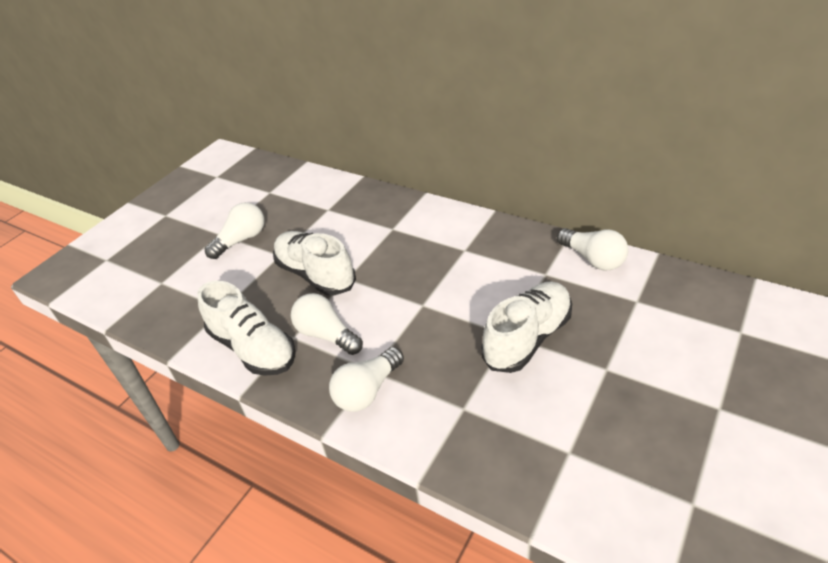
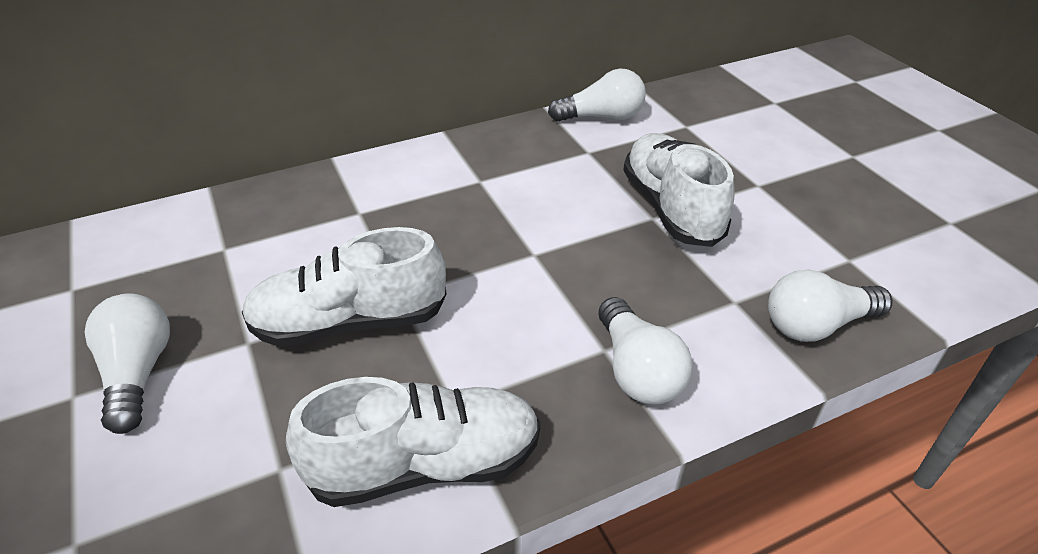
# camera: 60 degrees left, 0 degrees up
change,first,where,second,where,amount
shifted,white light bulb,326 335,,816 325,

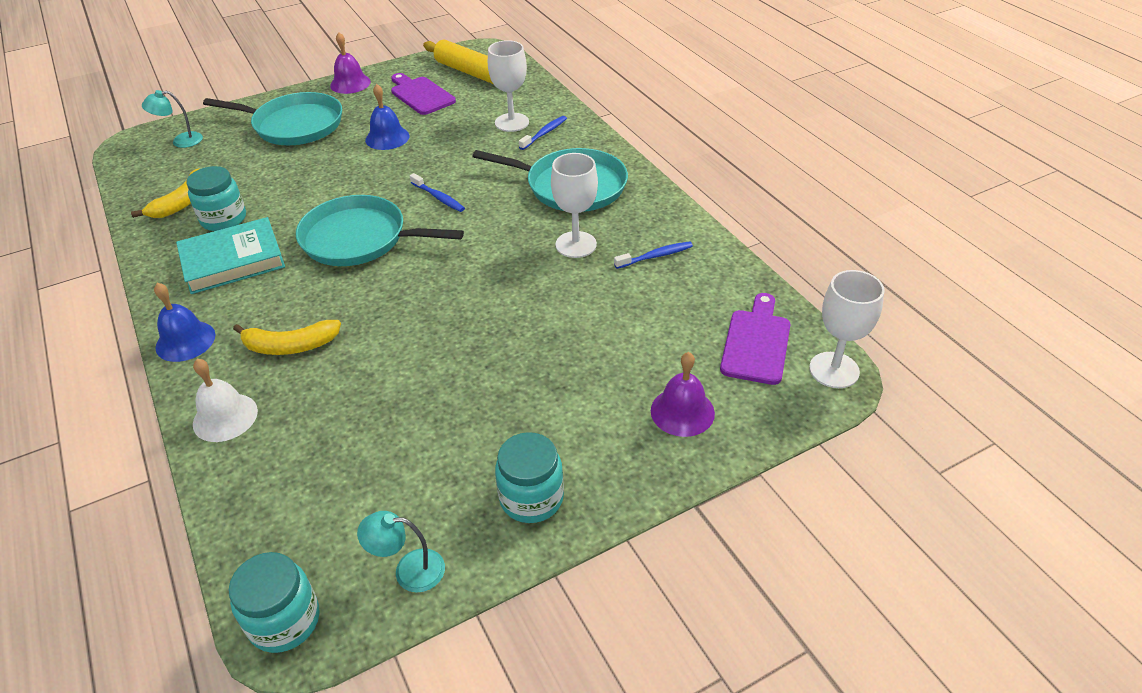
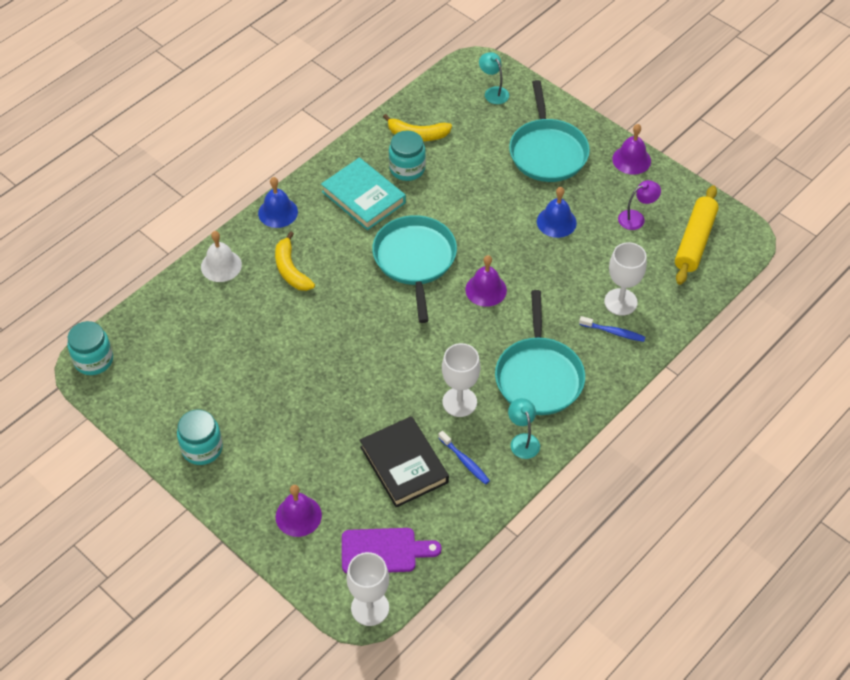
# camera: 70 degrees right, 10 degrees up
change,first,where,second,where,amount
swapped,purple cutting board,420 95,purple lamp,636 218,
swapped,blue toothbrush,438 197,purple bell,486 289,
shifted,turquoise lamp,409 570,,523 440,
new,,,black book,404 464,

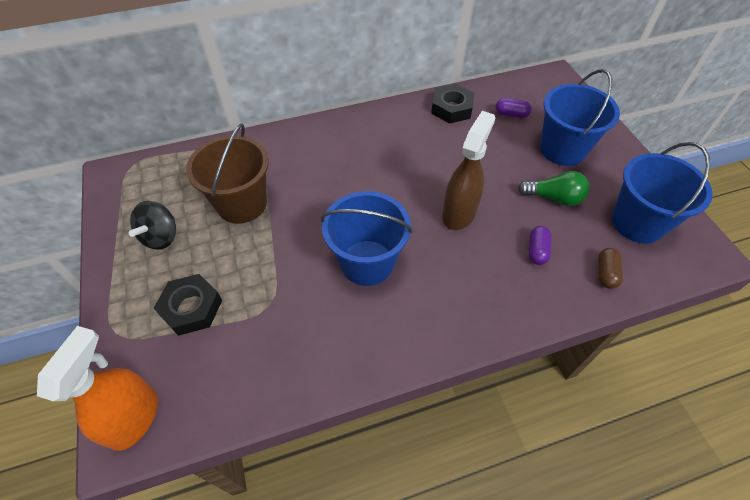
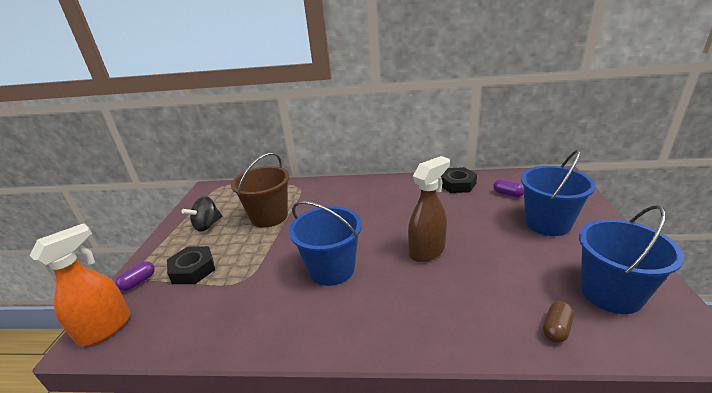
# camera: 25 degrees right, 25 degrees down
change,first,where,second,where,amount
gone,green light bulb,553 198,,,
shifted,purple capsule,537 250,,138 282,

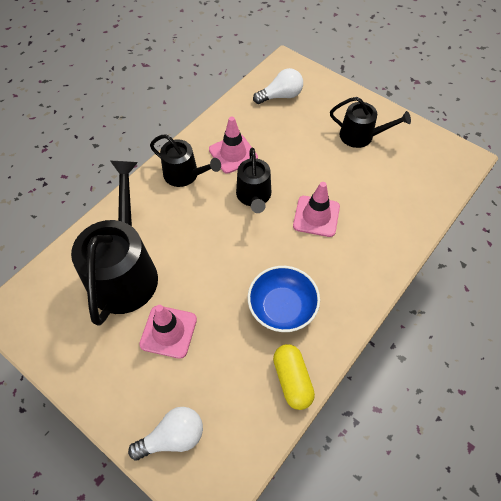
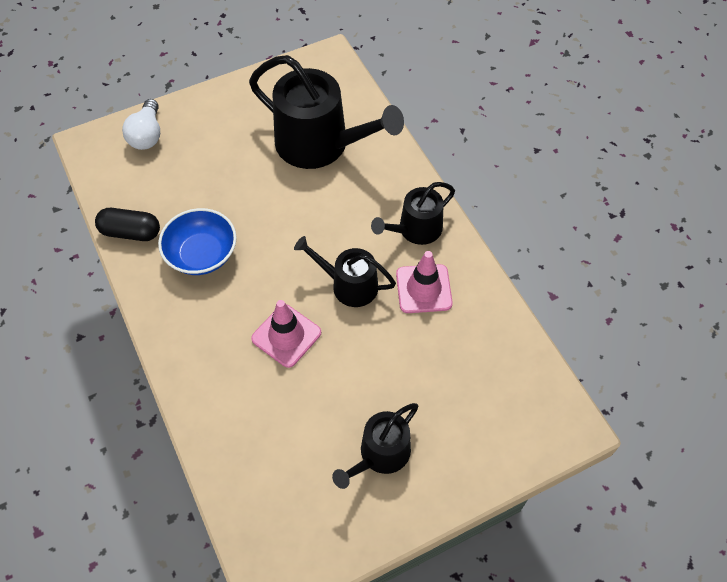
# camera: 115 degrees right, 0 degrees up
change,first,where,second,where,amount
gone,white light bulb,281 96,,,
gone,pink traffic cone,168 331,,,
repainted,yellow capsule,292 380,black capsule,131 232,

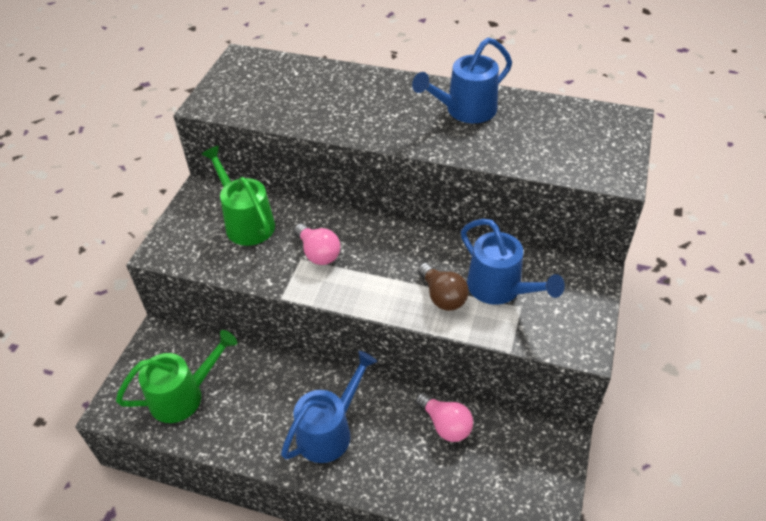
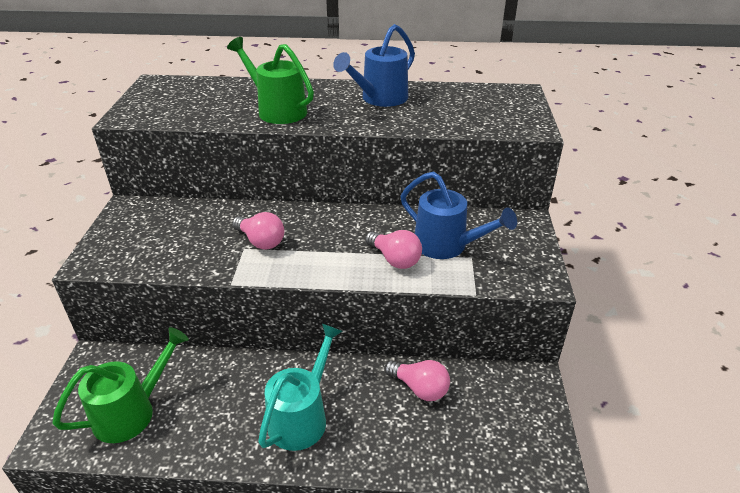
# camera: 15 degrees left, 10 degrees down
change,first,where,second,where,amount
shifted,green watering can,246 222,,277 110,
repainted,brown light bulb,442 296,pink light bulb,394 259,
repainted,blue watering can,330 430,turquoise watering can,302 416,

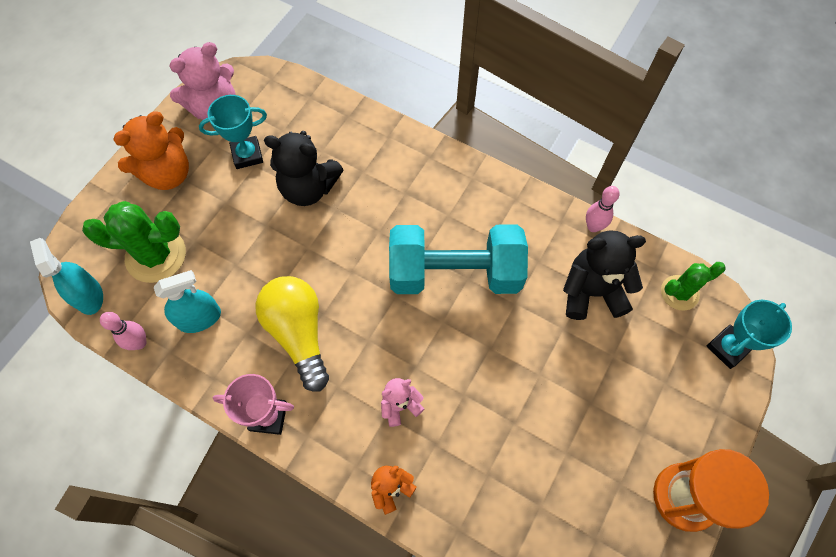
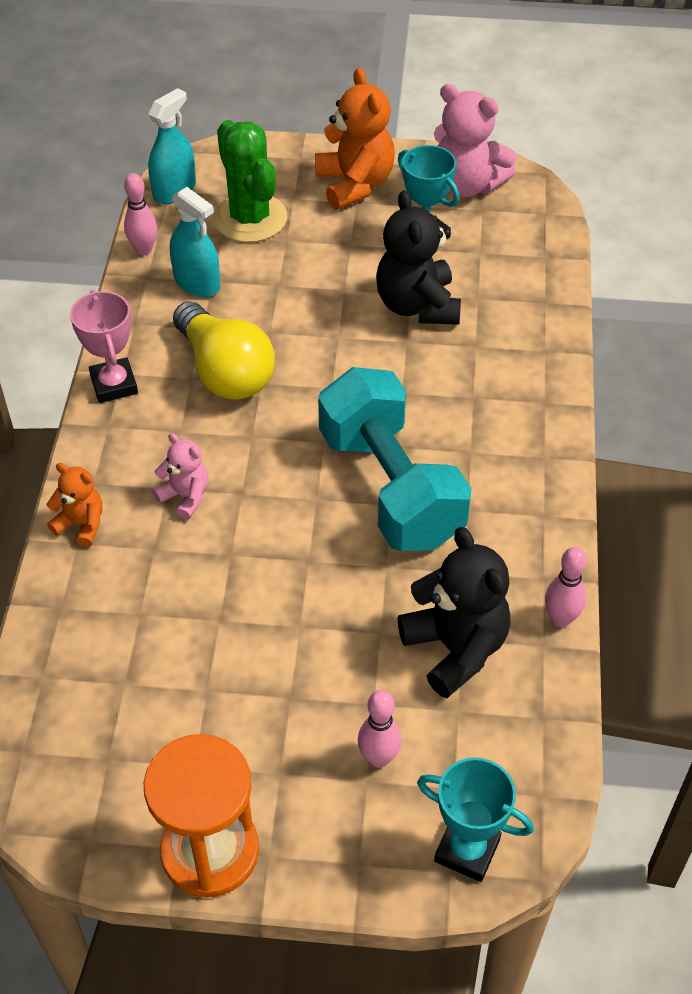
# camera: 65 degrees right, 15 degrees down
change,first,where,second,where,amount
rotated,orange teddy bear,168 174,,355 184,135 degrees counterclockwise
gone,green cactus,679 293,,,
rotated,yellow light bulb,298 333,,225 371,105 degrees clockwise
new,,,pink bowling pin,378 758,

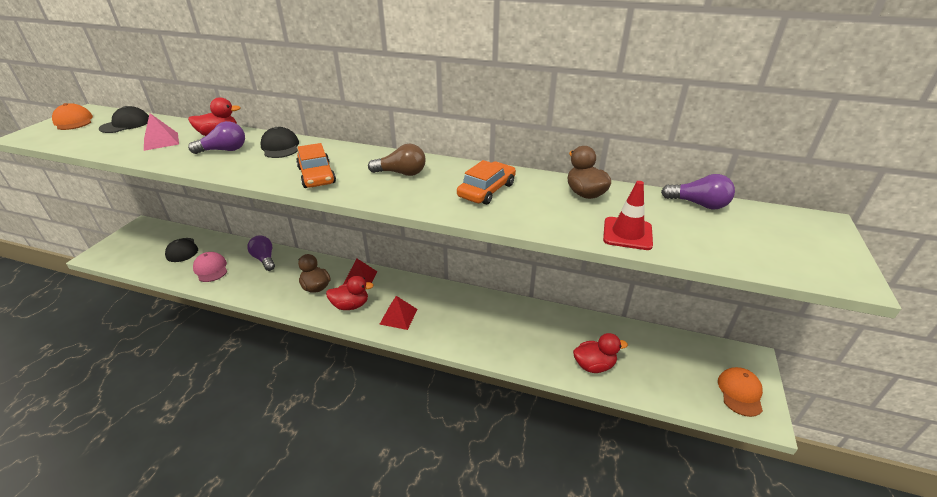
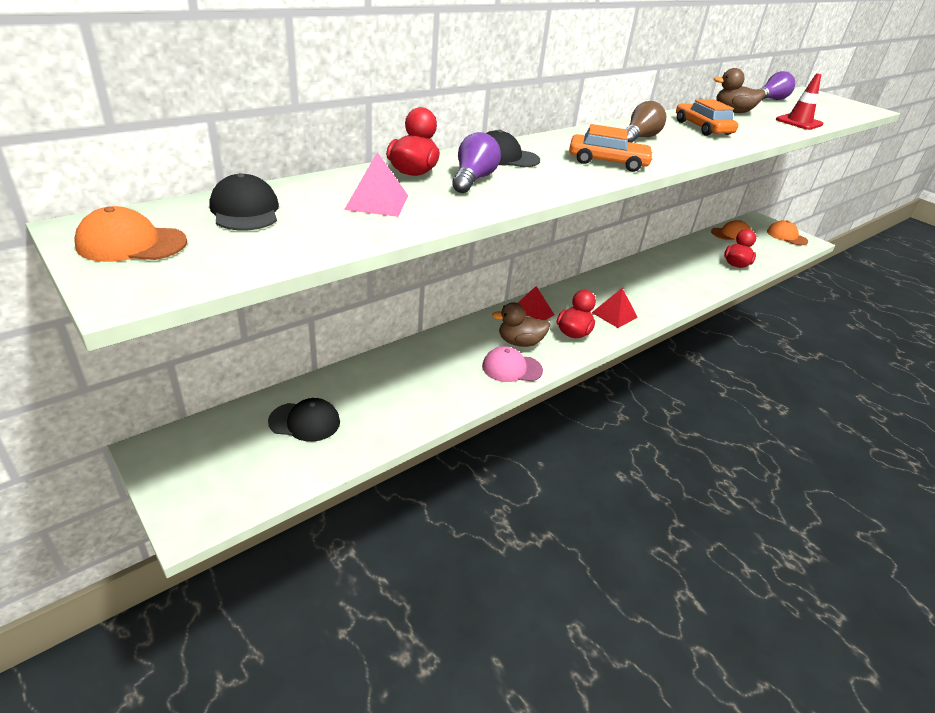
# camera: 60 degrees left, 0 degrees up
change,first,where,second,where,amount
gone,purple light bulb,264 259,,,
shifted,pink cap,211 269,,511 368,
new,,,orange cap,731 234,

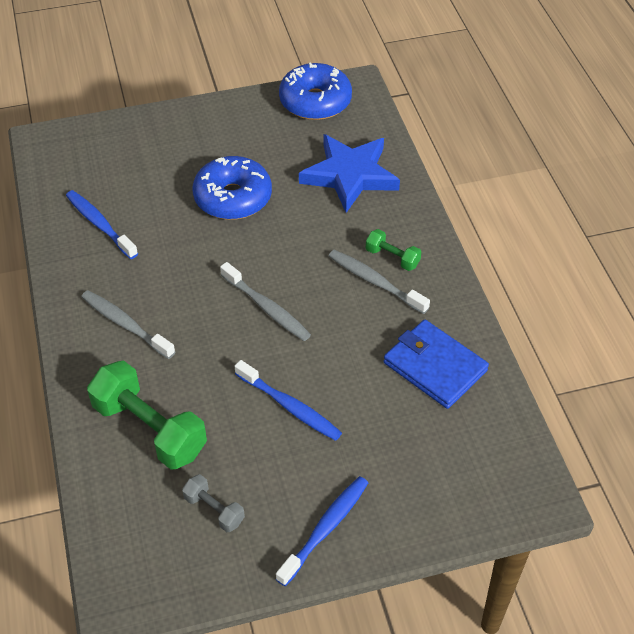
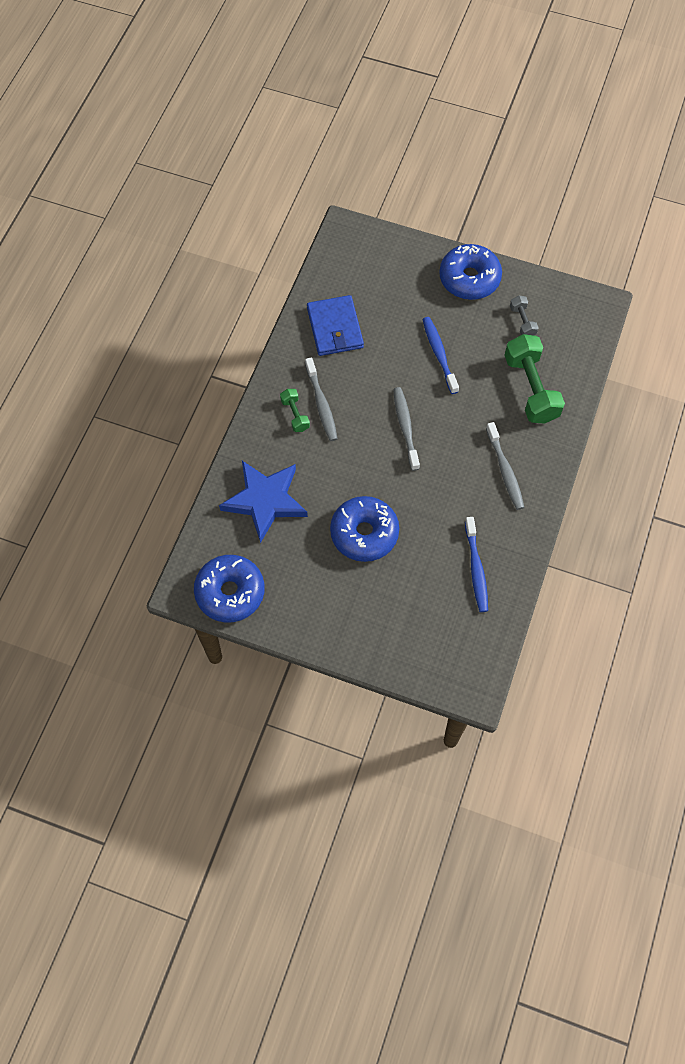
# camera: 145 degrees left, 15 degrees up
change,first,where,second,where,amount
swapped,blue toothbrush,325 529,blue donut,469 278,

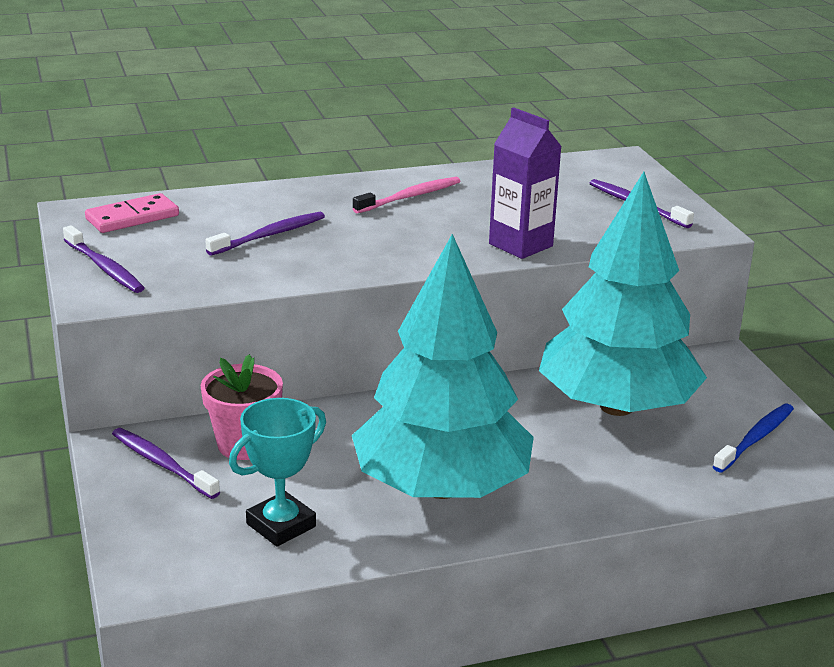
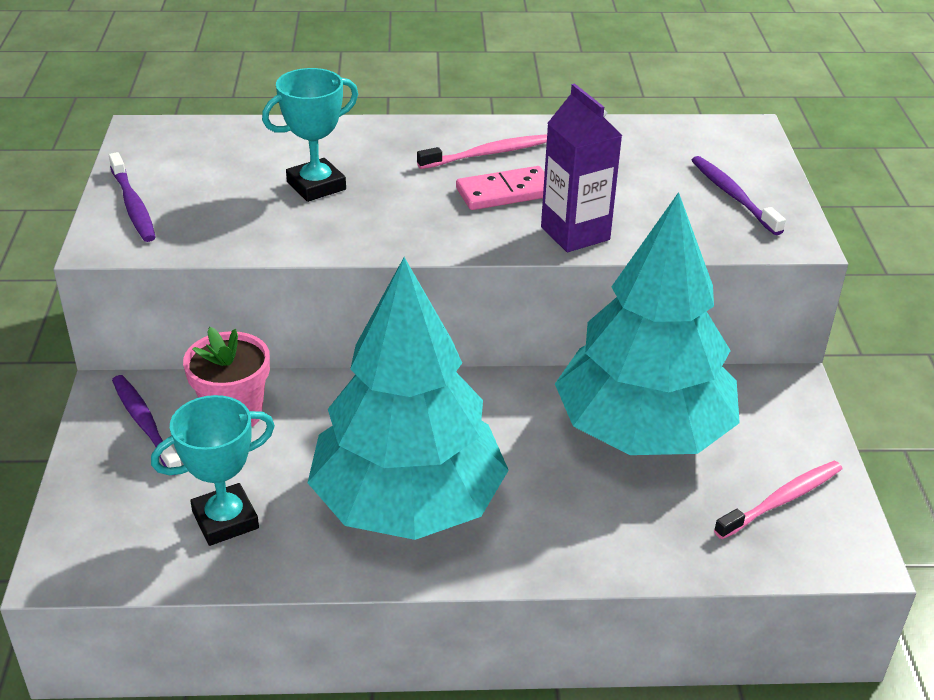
# camera: 15 degrees right, 10 degrees up
change,first,where,second,where,amount
shifted,pink domino,132 217,,505 192,
swapped,purple toothbrush,269 235,turquoise trophy,316 186,
repainted,blue toothbrush,755 438,pink toothbrush,782 500,

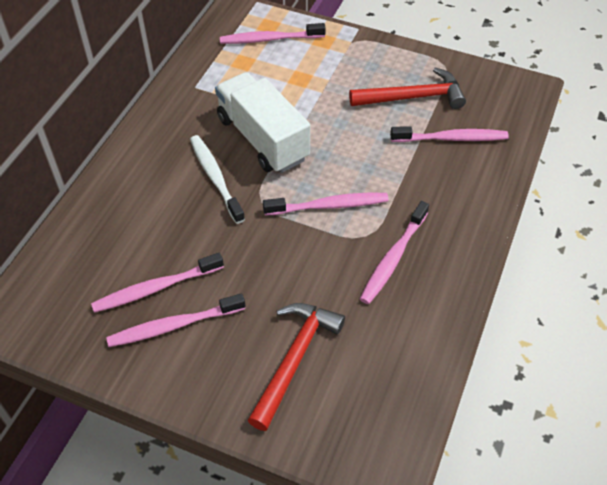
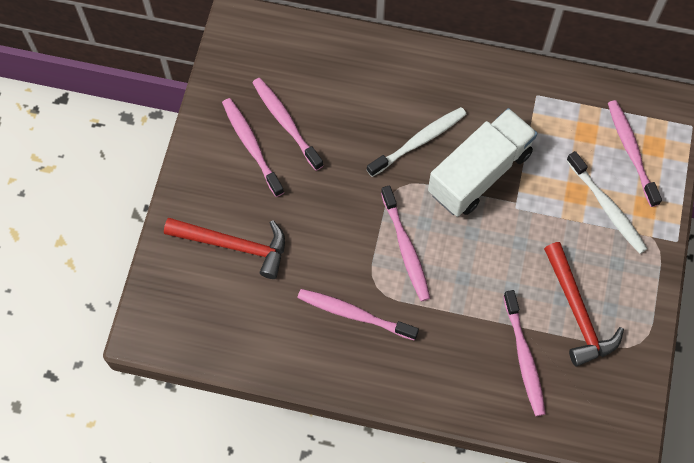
# camera: 80 degrees right, 15 degrees up
change,first,where,second,where,amount
new,,,white toothbrush,607 207,

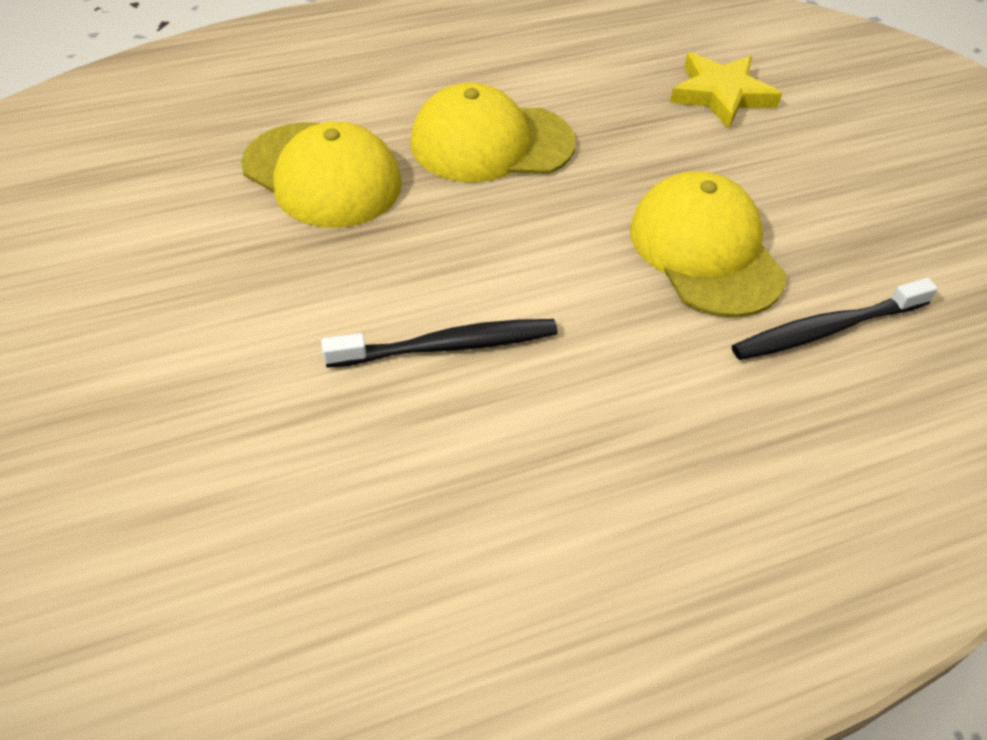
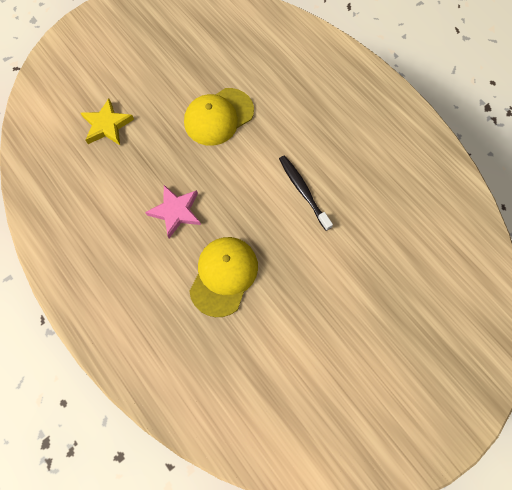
# camera: 105 degrees left, 20 degrees up
change,first,where,second,where,amount
swapped,yellow cap,491 143,pink star,176 212,
gone,black toothbrush,826 329,,,

